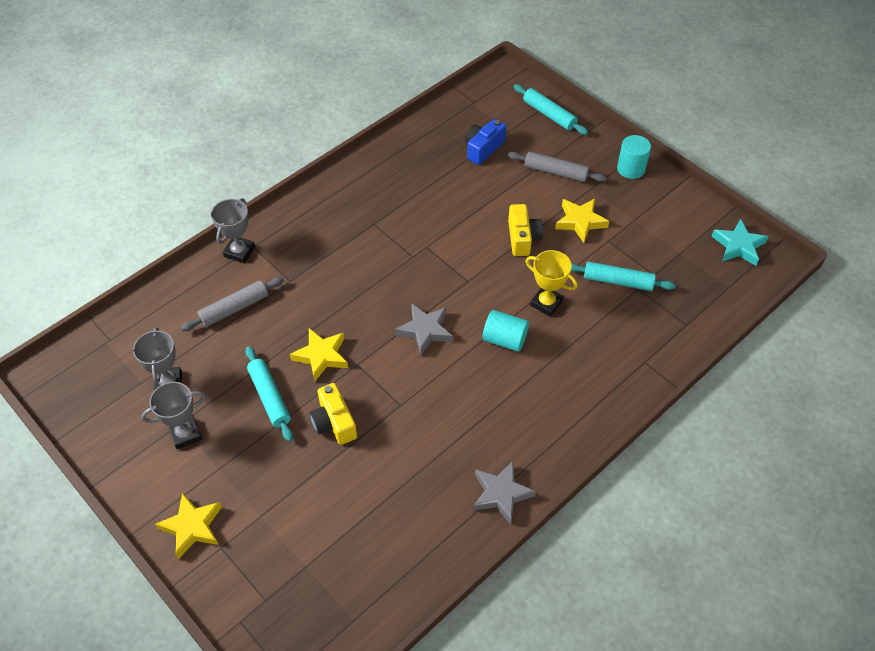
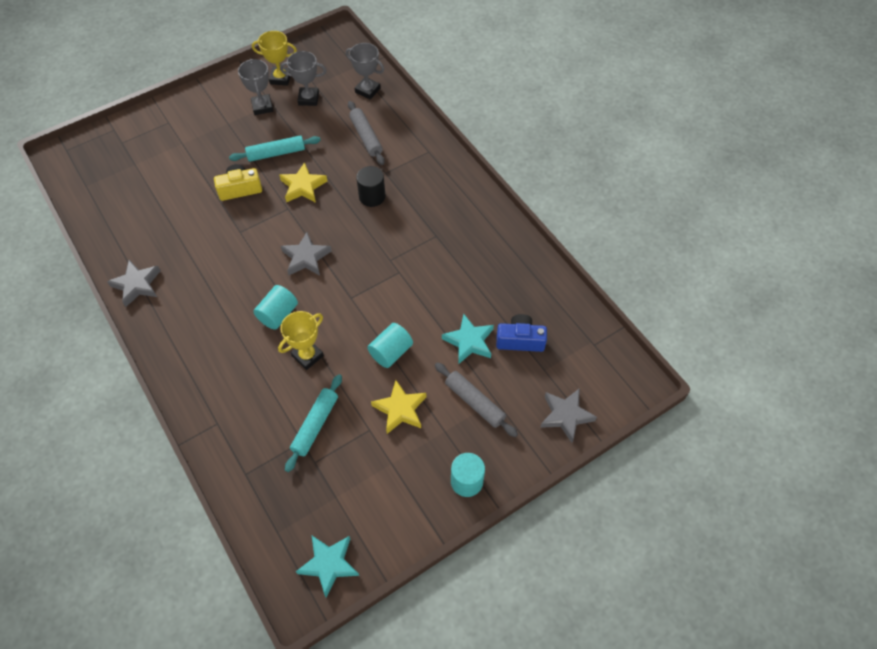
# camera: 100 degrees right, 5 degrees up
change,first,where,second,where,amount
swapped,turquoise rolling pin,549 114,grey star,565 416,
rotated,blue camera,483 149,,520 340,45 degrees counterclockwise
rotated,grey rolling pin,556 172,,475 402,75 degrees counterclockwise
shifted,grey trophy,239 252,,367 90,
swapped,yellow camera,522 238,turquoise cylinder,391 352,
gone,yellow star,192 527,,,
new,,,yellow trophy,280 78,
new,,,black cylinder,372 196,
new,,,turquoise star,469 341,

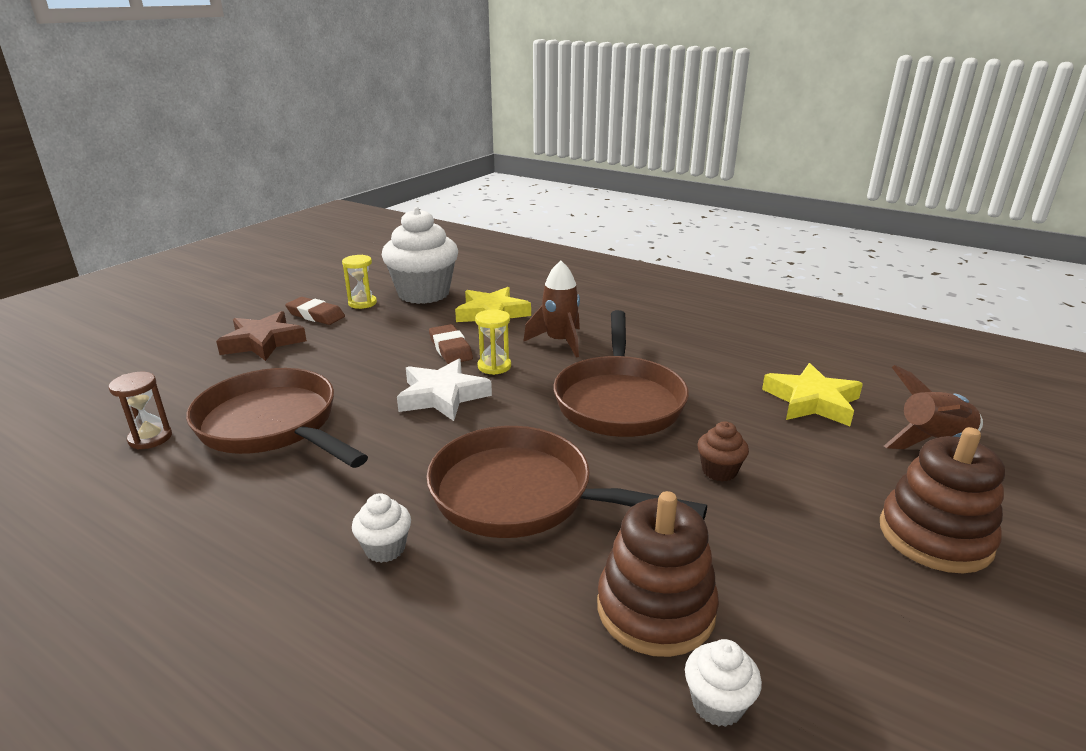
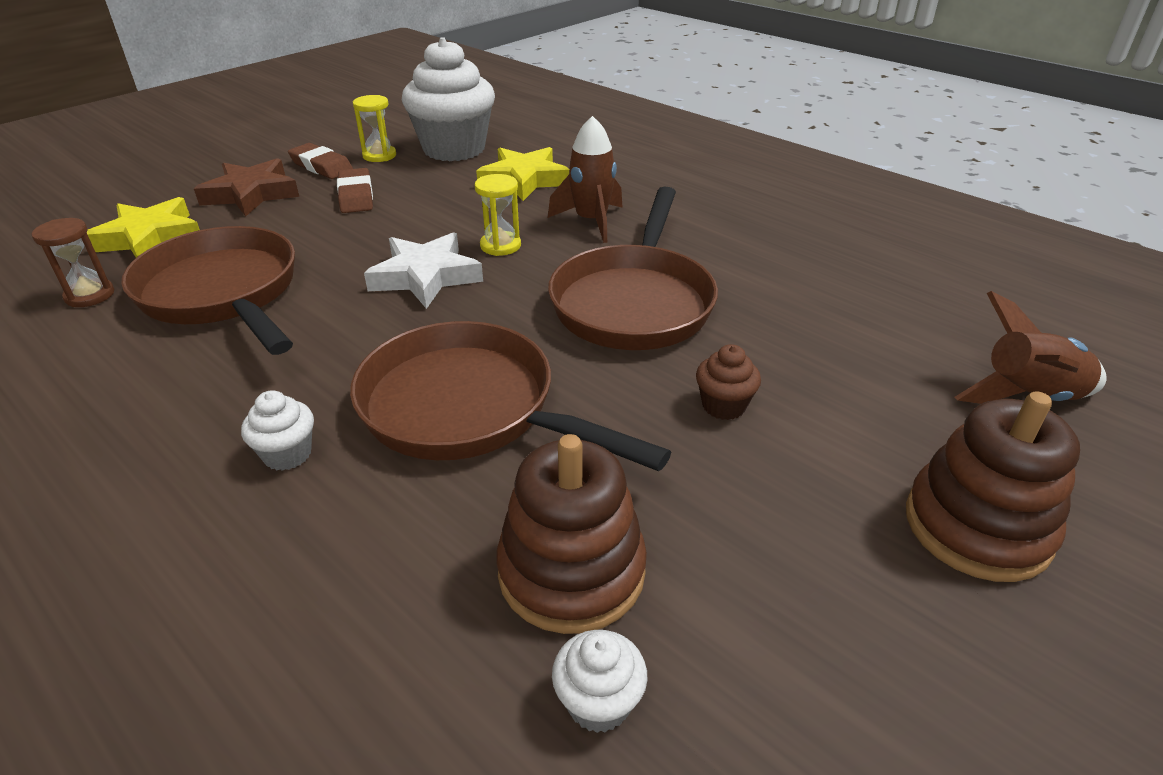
# camera: 10 degrees right, 10 degrees up
change,first,where,second,where,amount
shifted,brown eraser,450 349,,356 196,
shifted,yellow star,811 401,,149 238,

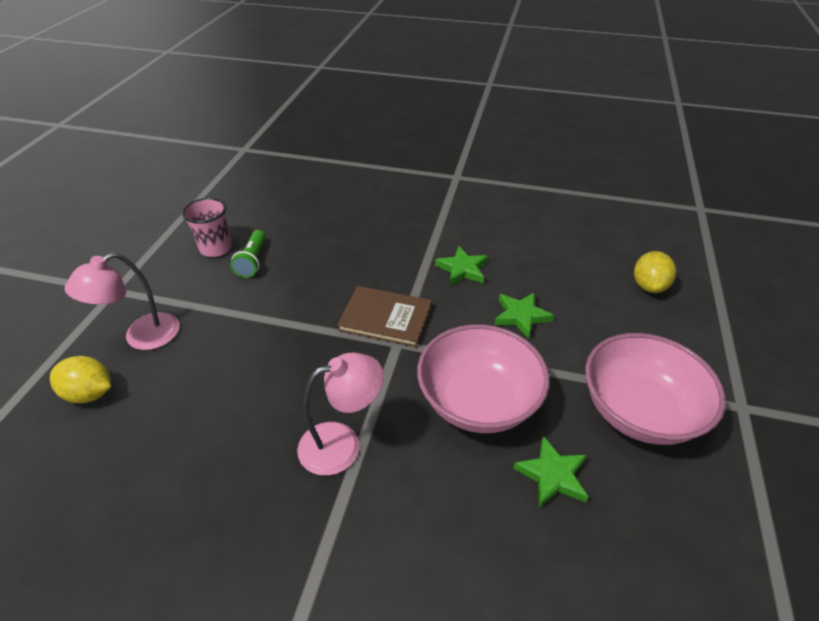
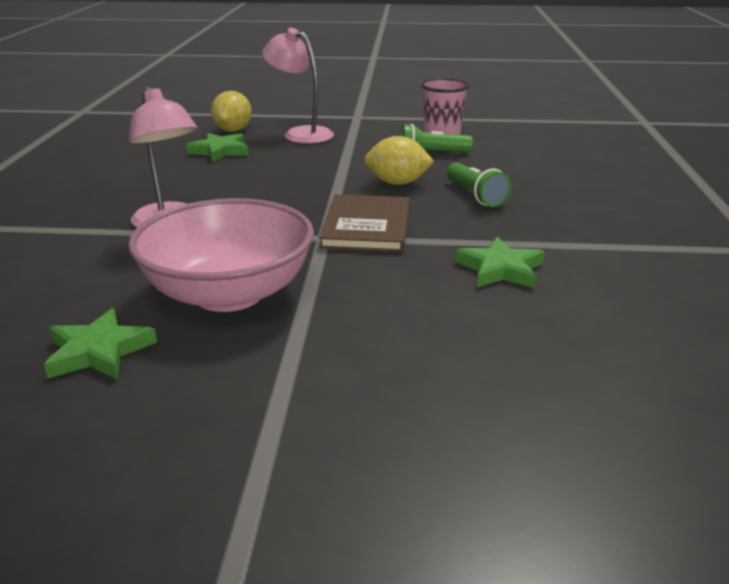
# camera: 80 degrees right, 15 degrees down
change,first,where,second,where,amount
shifted,yellow lemon,649 286,,397 183,
shifted,green star,521 316,,220 151,
gone,pink bowl,639 411,,,
new,,,green flashlight,475 195,

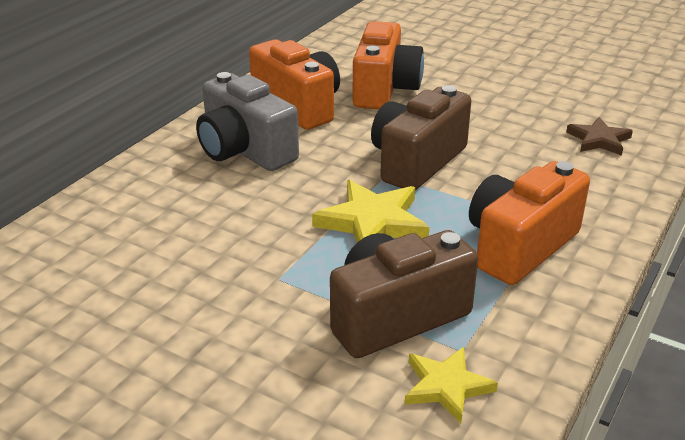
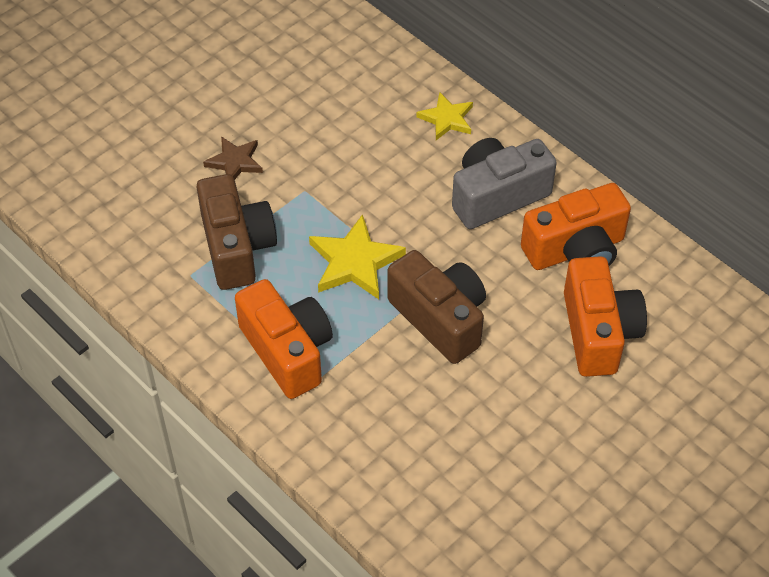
# camera: 105 degrees right, 20 degrees up
change,first,where,second,where,amount
rotated,orange camera,384 89,,598 332,120 degrees counterclockwise
shifted,brown star,599 140,,235 162,
shifted,yellow star,446 386,,447 119,

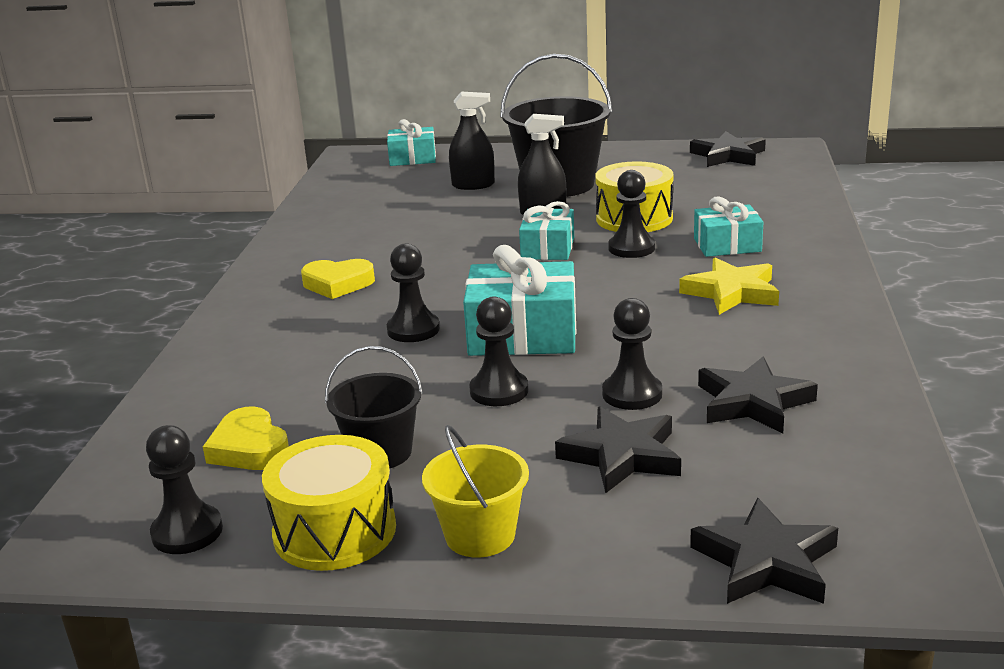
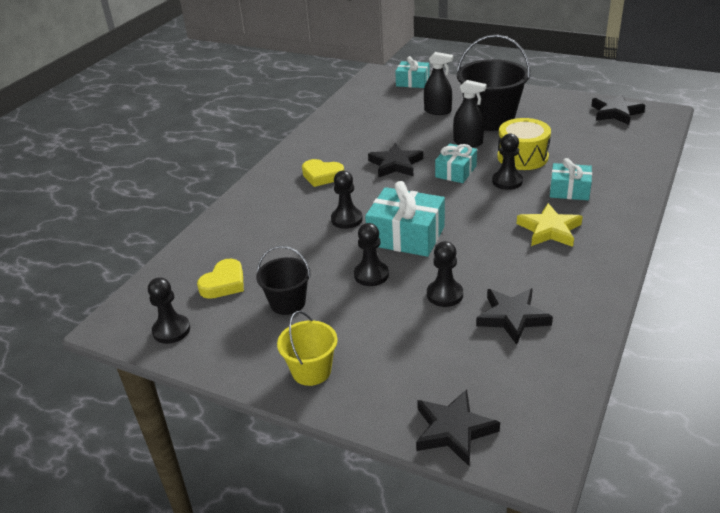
# camera: 20 degrees right, 10 degrees up
change,first,where,second,where,amount
rotated,yellow heart,249 448,,224 283,135 degrees counterclockwise
shifted,black star,622 456,,395 164,
gone,yellow drum,335 531,,,

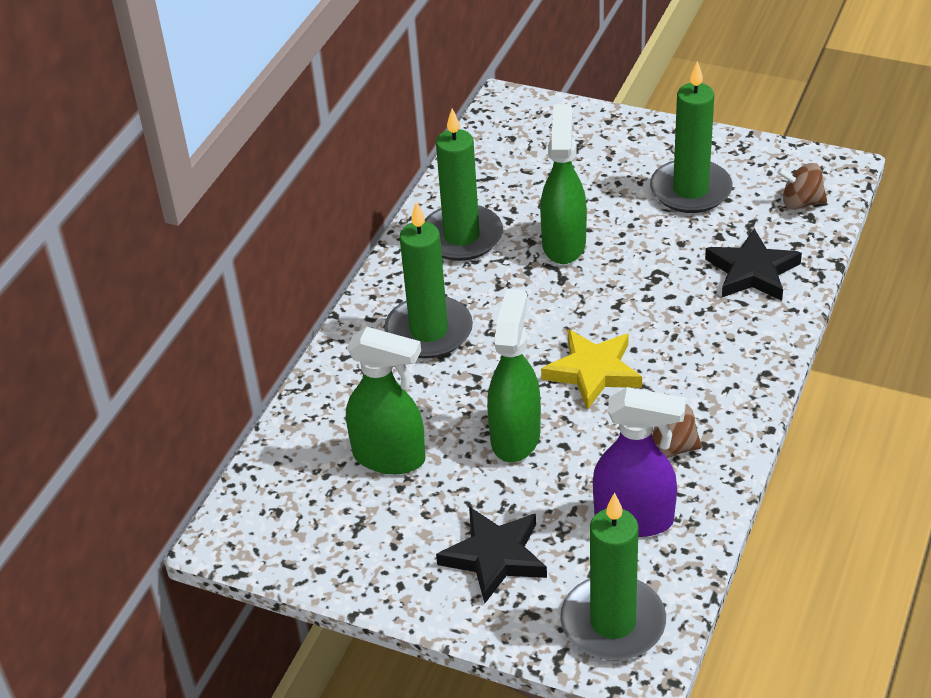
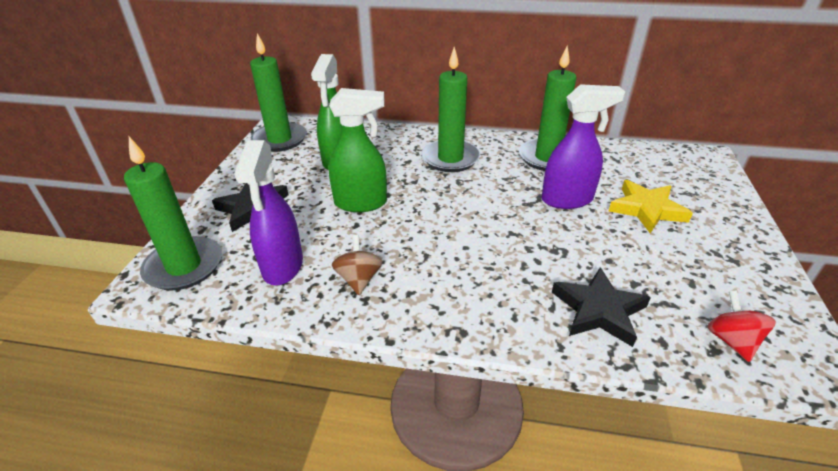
# camera: 75 degrees right, 5 degrees down
change,first,where,second,where,amount
shifted,green candle,690 190,,279 139,
repainted,green spray bottle,564 244,purple spray bottle,567 199,
repainted,brown spinning top,801 203,red spinning top,731 340,
shifted,yellow star,593 372,,646 209,

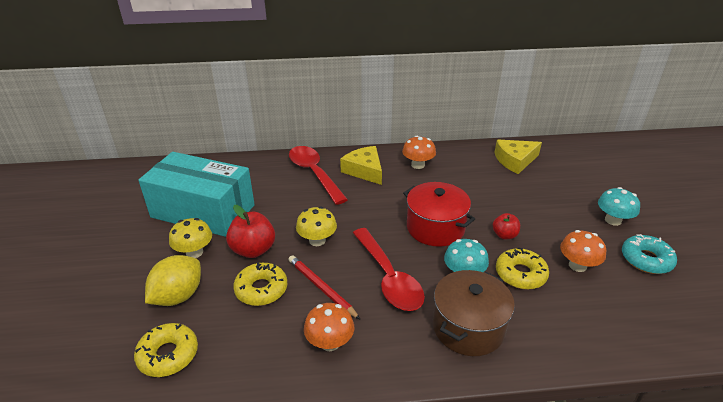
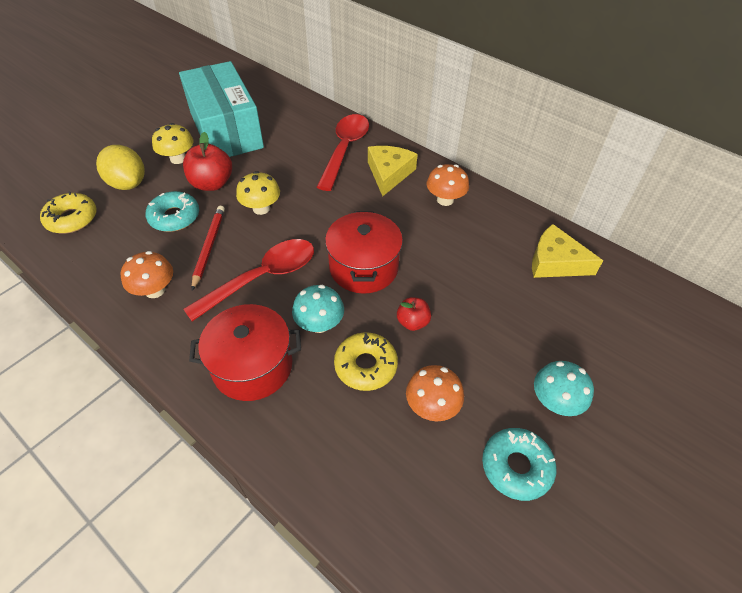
# camera: 45 degrees right, 15 degrees up
change,first,where,second,where,amount
rotated,red spoon,388 277,,262 278,150 degrees counterclockwise
rotated,yellow lemon,178 296,,128 183,60 degrees clockwise
repainted,yellow donut,261 289,turquoise donut,174 217,
repainted,brown pot,468 327,red pot,252 366,

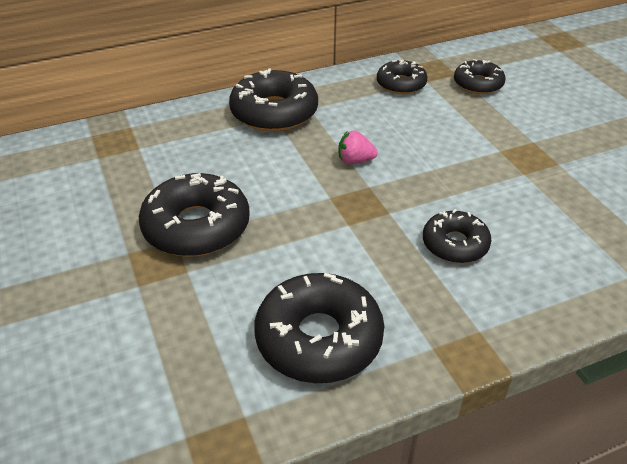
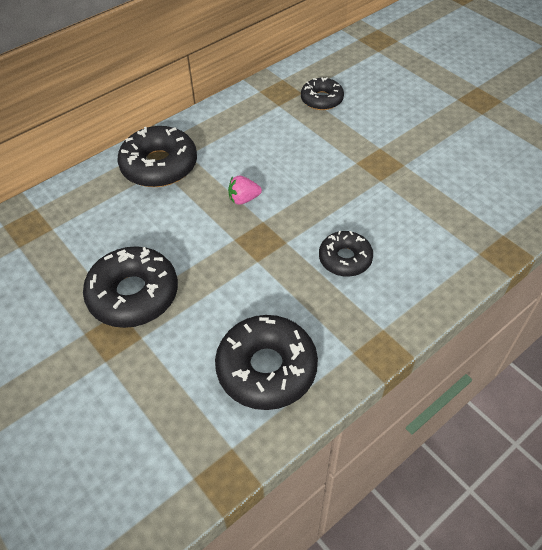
# camera: 15 degrees left, 10 degrees up
change,first,where,second,where,amount
gone,black donut,401 84,,,

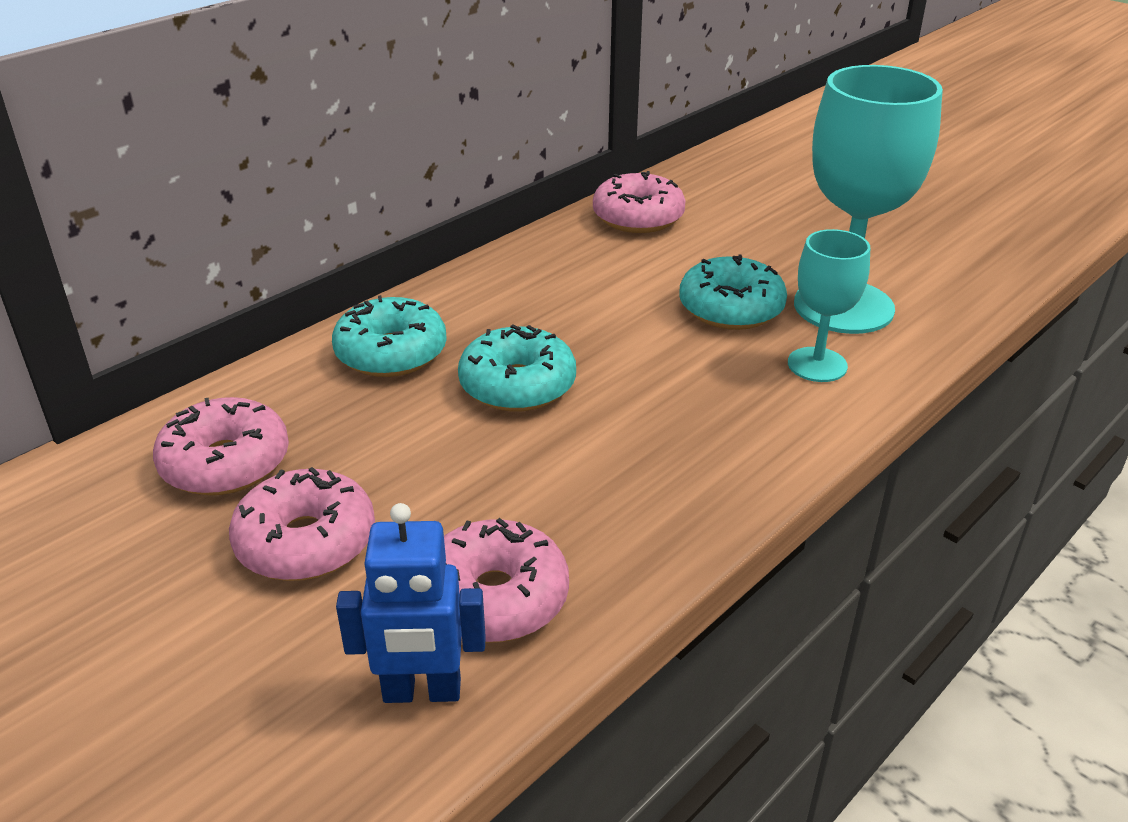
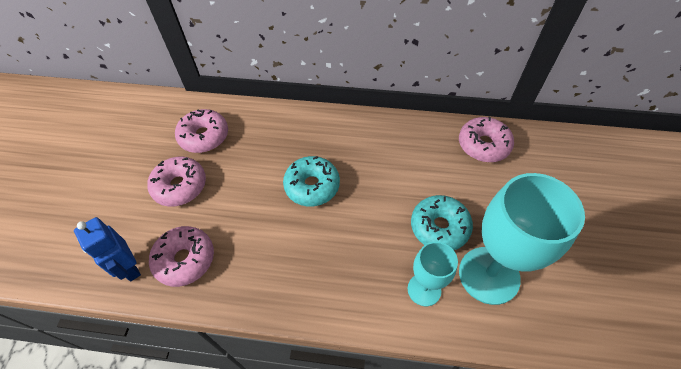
# camera: 55 degrees right, 20 degrees up
change,first,where,second,where,amount
gone,turquoise donut,391 353,,,

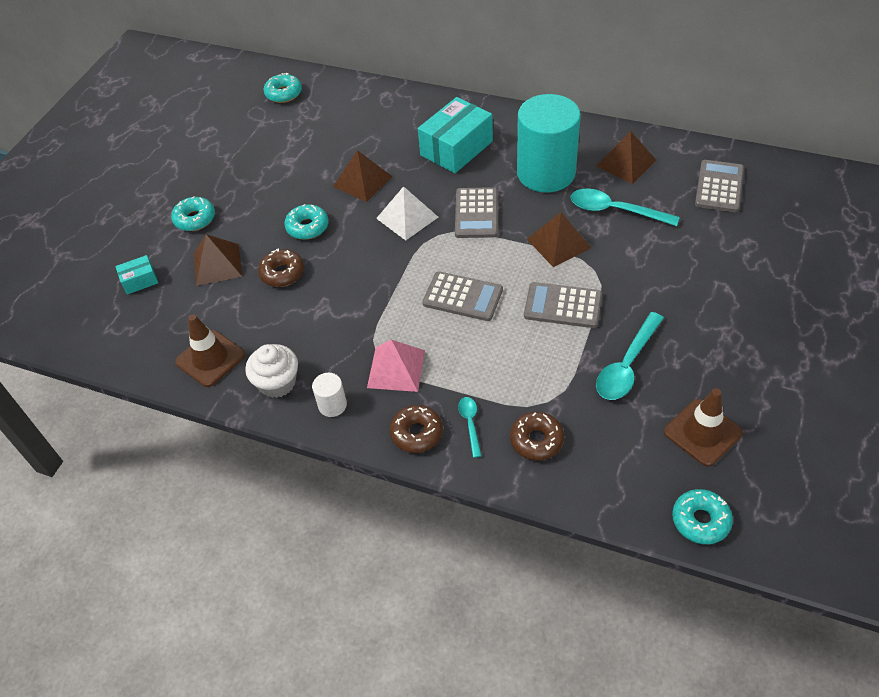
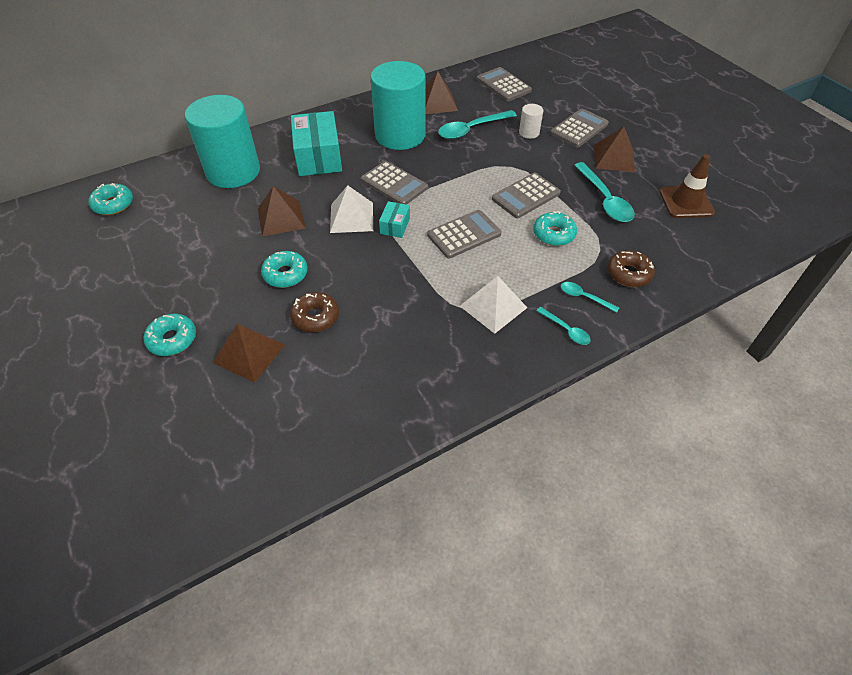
# camera: 55 degrees left, 0 degrees up
change,first,where,second,where,amount
shifted,brown pyramid,558 243,,614 158,
shifted,turquoise box,140 281,,395 226,
gone,brown traffic cone,210 358,,,
repainted,pink pyramid,396 368,white pyramid,493 306,
gone,white cupcake,277 383,,,
shifted,white cylinder,332 405,,529 132,
swapped,brown donut,417 433,turquoise spoon,566 330,
shifted,turquoise donut,700 520,,553 234,
new,,,turquoise cylinder,233 171,
new,,,grey calculator,579 129,

